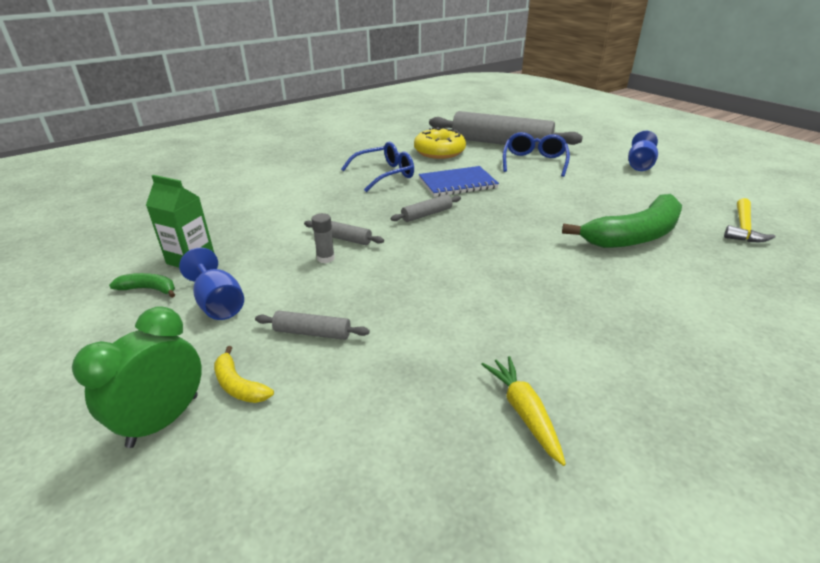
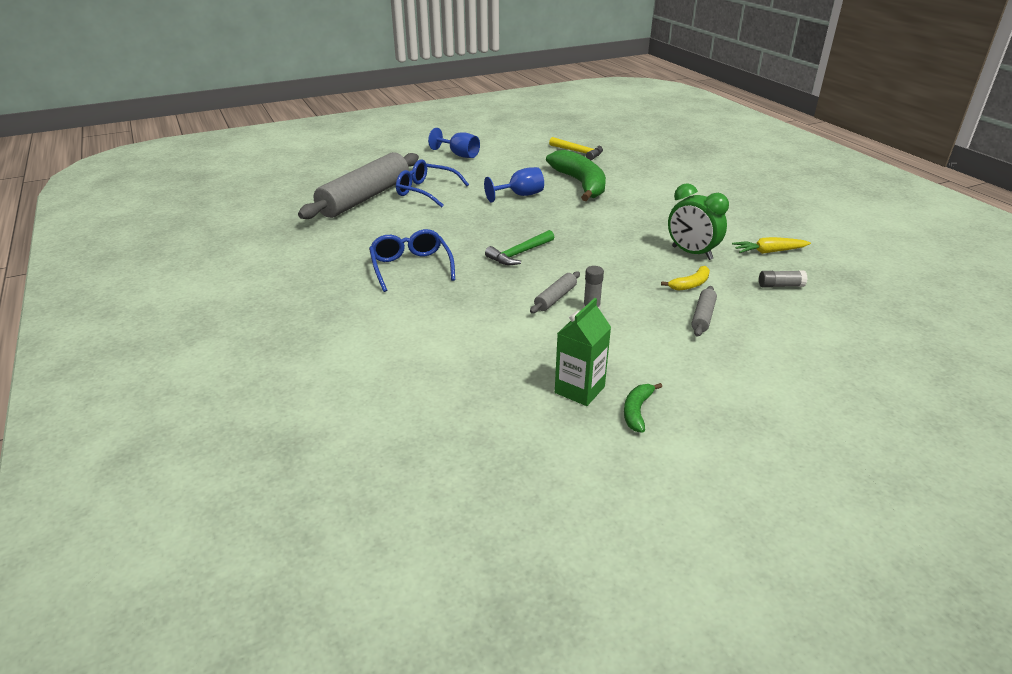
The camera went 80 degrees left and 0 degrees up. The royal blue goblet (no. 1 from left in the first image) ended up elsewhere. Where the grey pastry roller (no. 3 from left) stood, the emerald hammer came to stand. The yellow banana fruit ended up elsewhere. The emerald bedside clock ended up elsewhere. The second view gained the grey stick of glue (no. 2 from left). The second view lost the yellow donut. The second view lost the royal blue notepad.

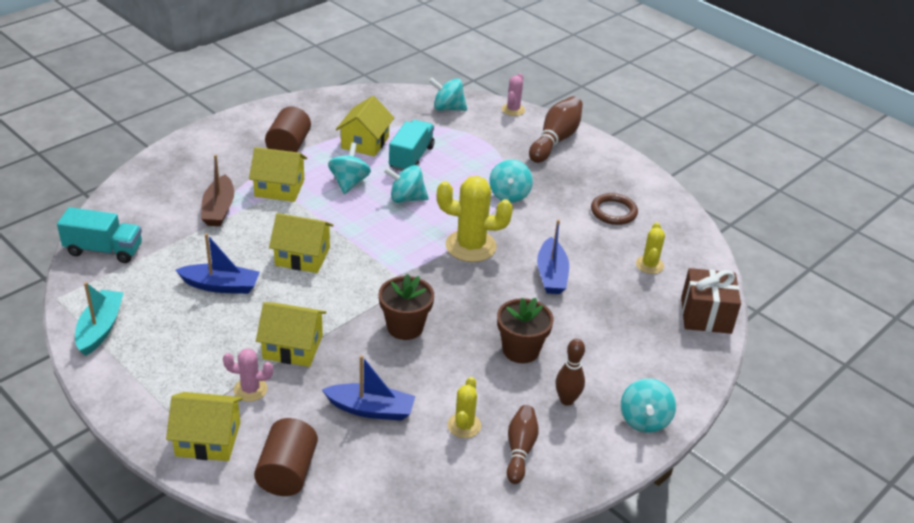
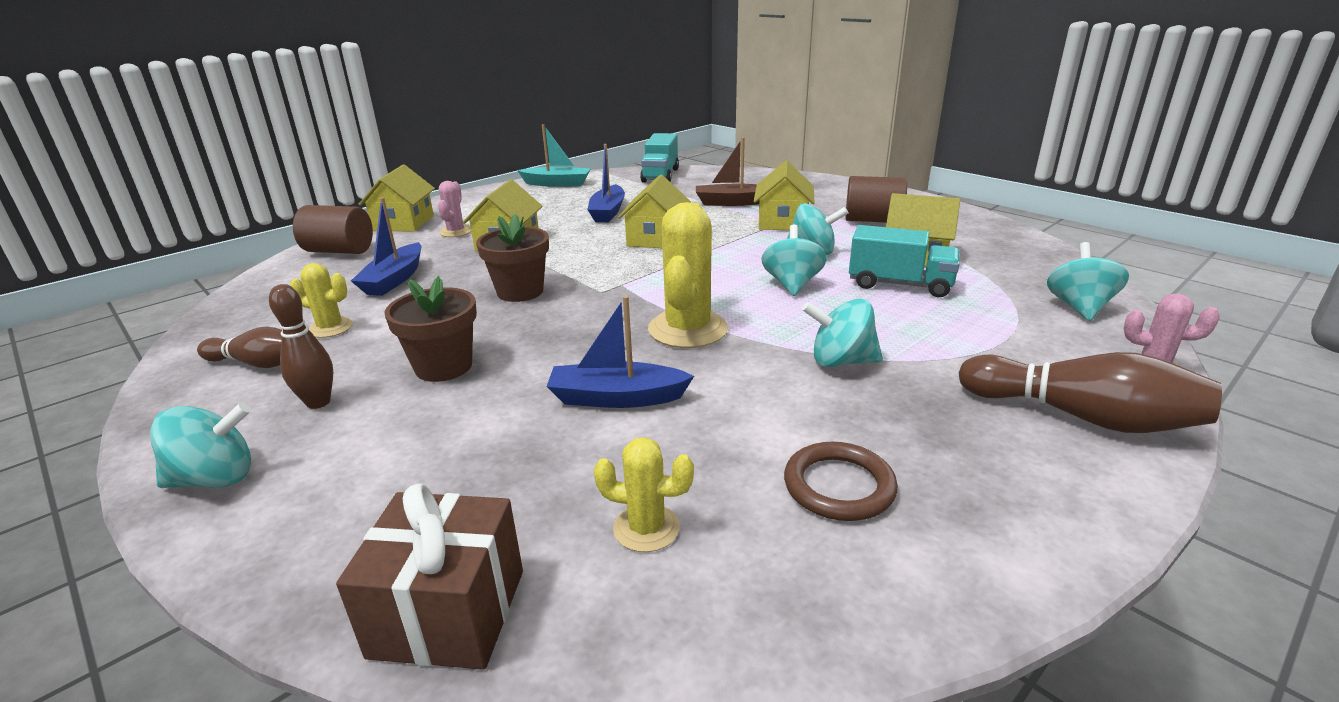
The camera went 95 degrees right and 10 degrees down. The aqua toy top (no. 5 from left in the first image) ended up facing another way, 150 degrees clockwise from before.

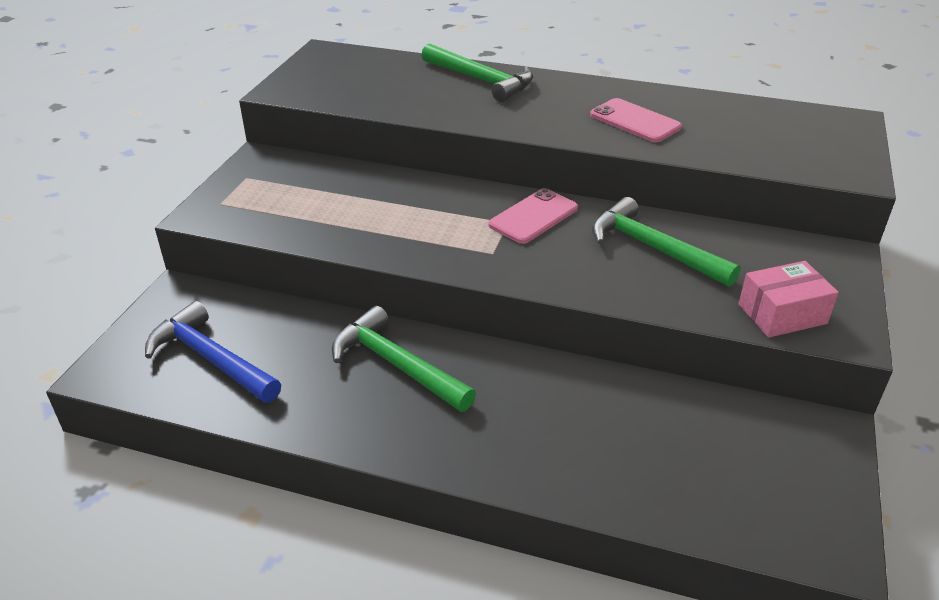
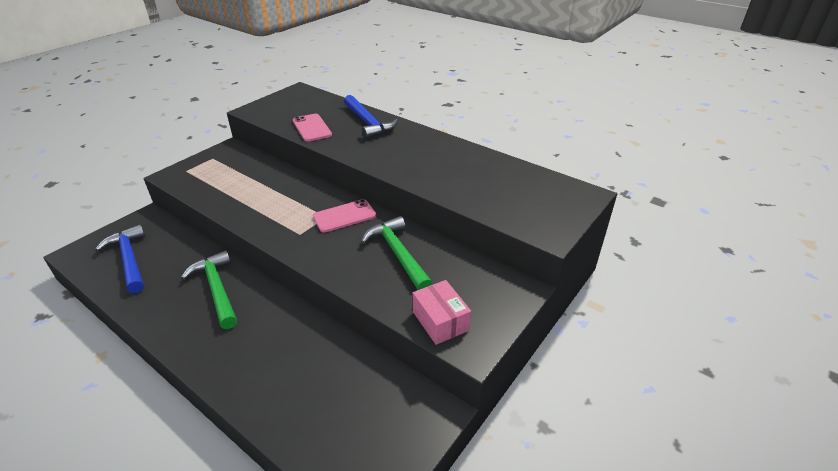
The camera went 20 degrees right and 0 degrees up. The pink smartphone (no. 2 from left in the first image) ended up elsewhere. What was the emerald hammer (no. 2 from left) turned into the royal blue hammer (no. 2 from left). The pink parcel ended up facing another way, 60 degrees clockwise from before.

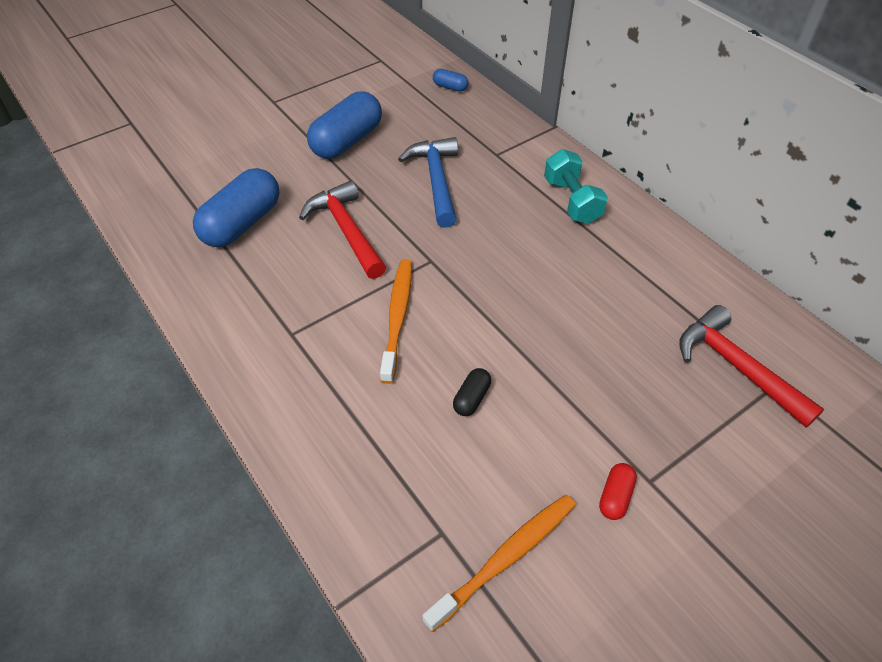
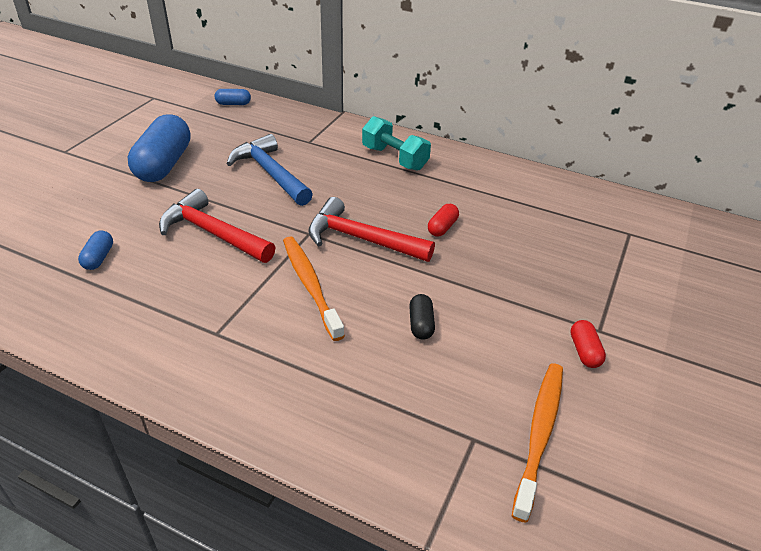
The camera went 30 degrees left and 10 degrees down. The size of the royal blue pill shape (no. 1 from left) changed by a factor of 0.45. The scarlet hammer (no. 2 from left) ended up elsewhere. The second view gained the scarlet pill shape (no. 1 from left).

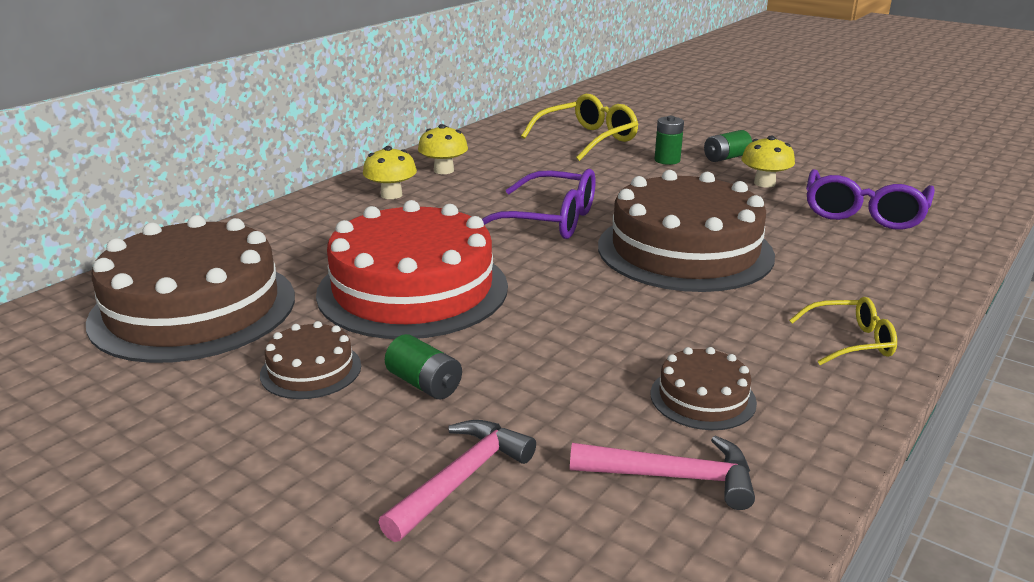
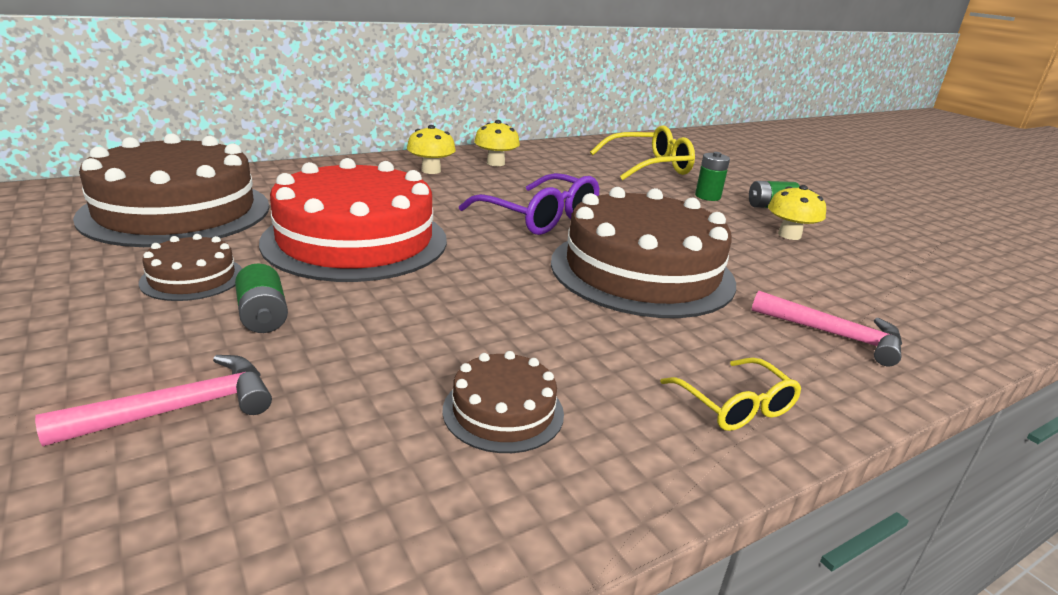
The camera went 20 degrees right and 0 degrees up. The yellow spectacles (no. 2 from left) ended up facing another way, 45 degrees clockwise from before. The pink hammer (no. 2 from left) ended up elsewhere. The second view lost the royal purple spectacles (no. 2 from left).

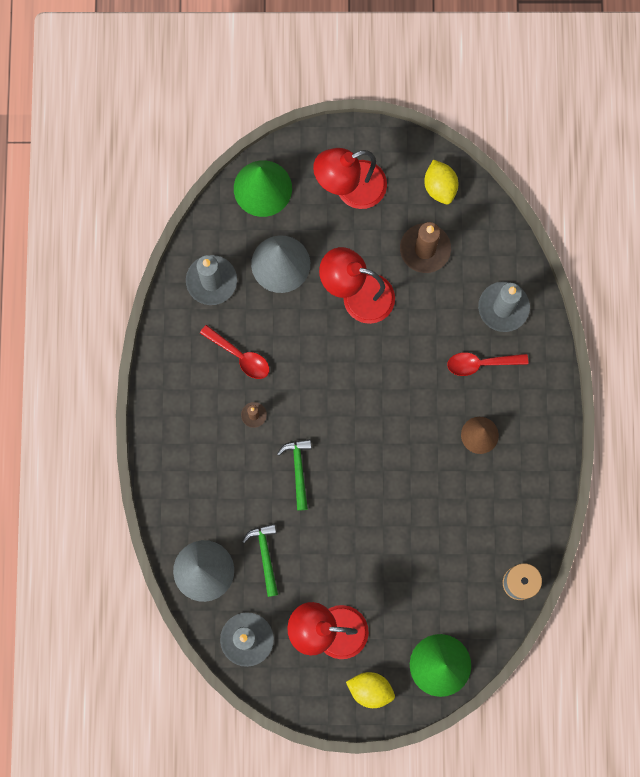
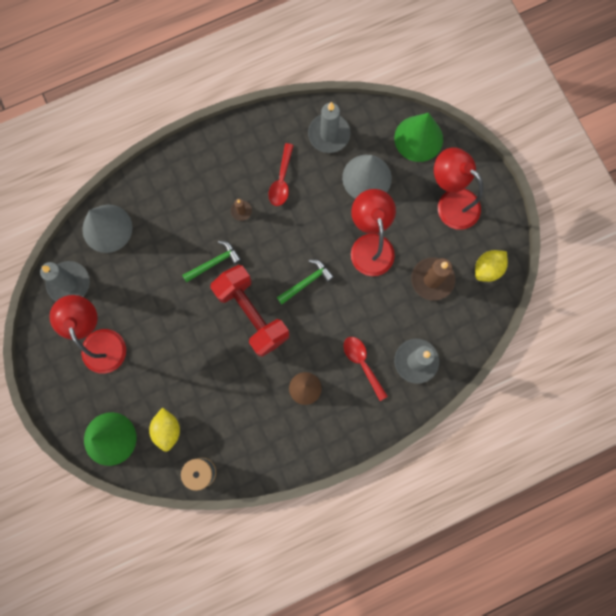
The camera went 65 degrees right and 0 degrees up. The yellow lemon (no. 1 from left) ended up elsewhere. The second view gained the scarlet hand weight. The emerald hammer (no. 1 from left in the first image) ended up elsewhere.

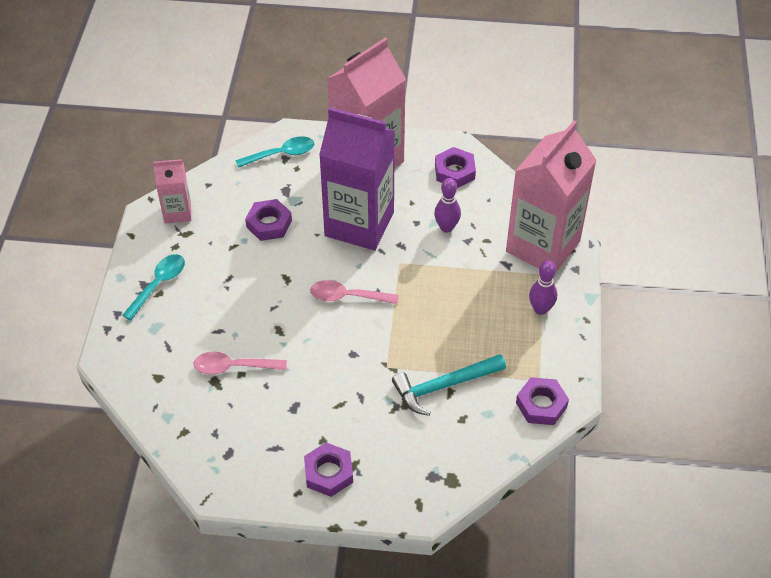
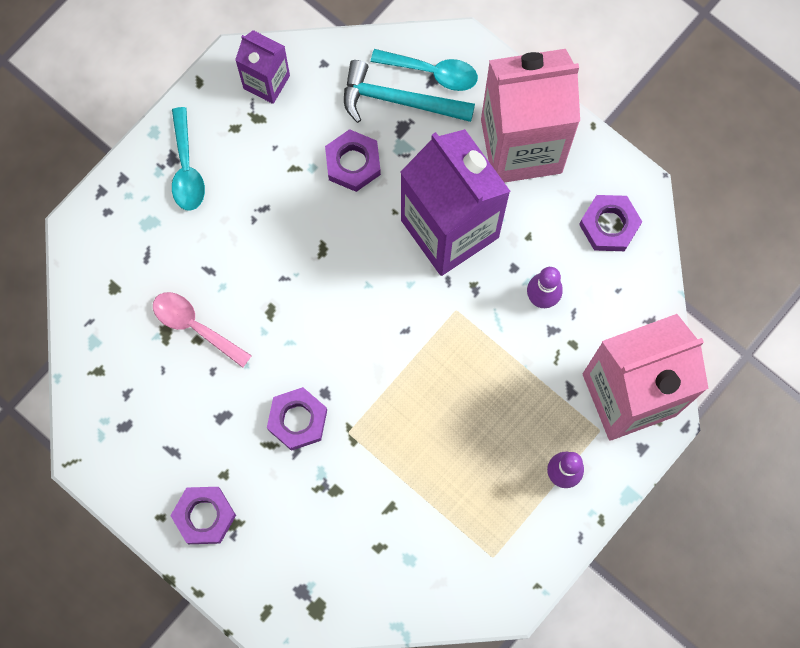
The camera went 35 degrees right and 25 degrees up. The aqua spoon (no. 1 from left) ended up facing another way, 105 degrees clockwise from before. What was the pink carton (no. 1 from left) turned into the royal purple carton (no. 1 from left). The royal purple hex nut (no. 4 from left in the first image) ended up elsewhere. The aqua hammer ended up elsewhere. The second view lost the pink spoon (no. 2 from left).

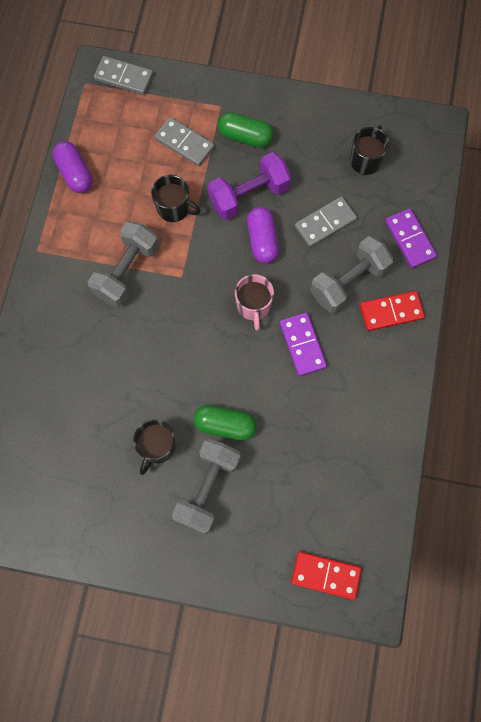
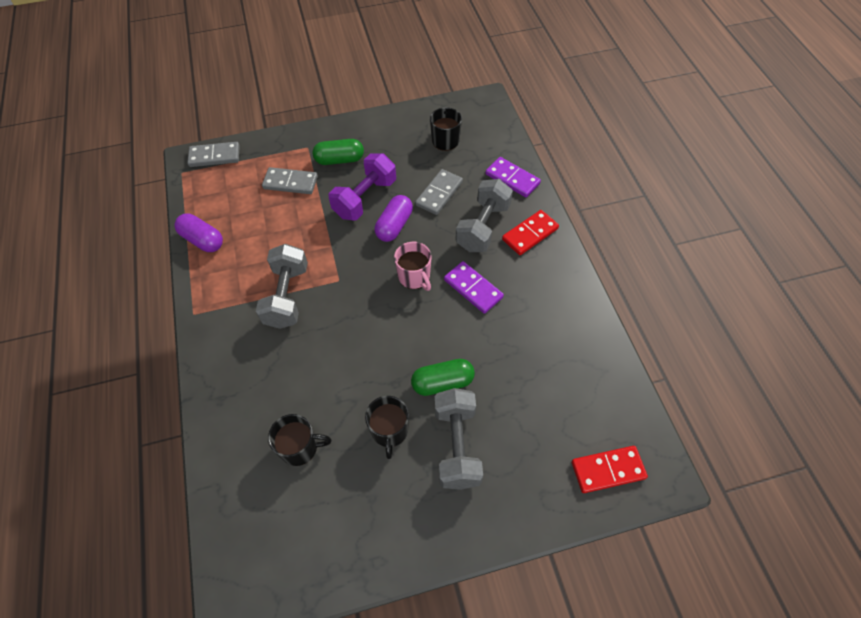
The camera went 25 degrees left and 15 degrees down. The jet-black coffee mug (no. 2 from left in the first image) ended up elsewhere. The royal purple pill shape (no. 2 from left) ended up facing another way, 60 degrees clockwise from before.

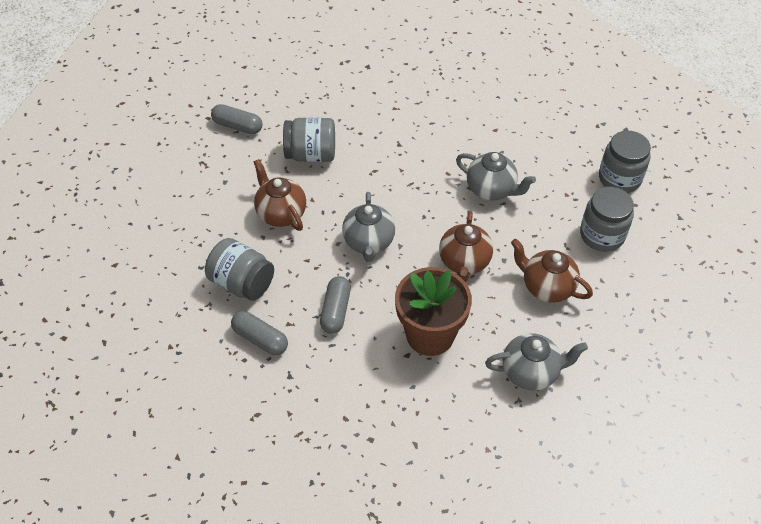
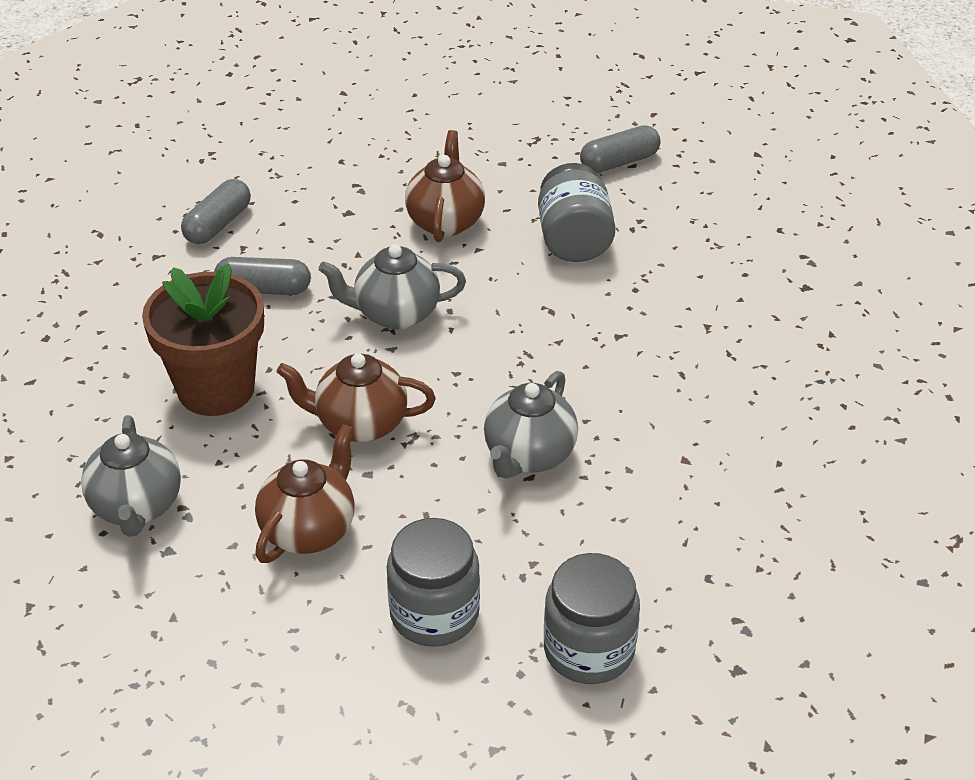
The camera went 85 degrees right and 10 degrees down. The dark brown china teapot (no. 1 from left in the first image) ended up facing another way, 45 degrees counterclockwise from before. The grey pill shape (no. 1 from left in the first image) ended up facing another way, 45 degrees clockwise from before. The second view lost the grey jar (no. 1 from left).

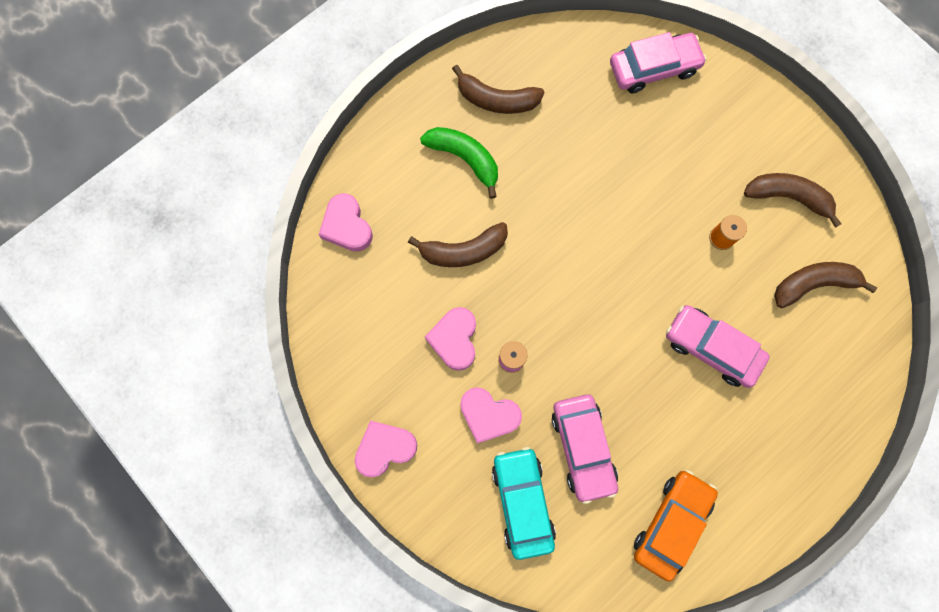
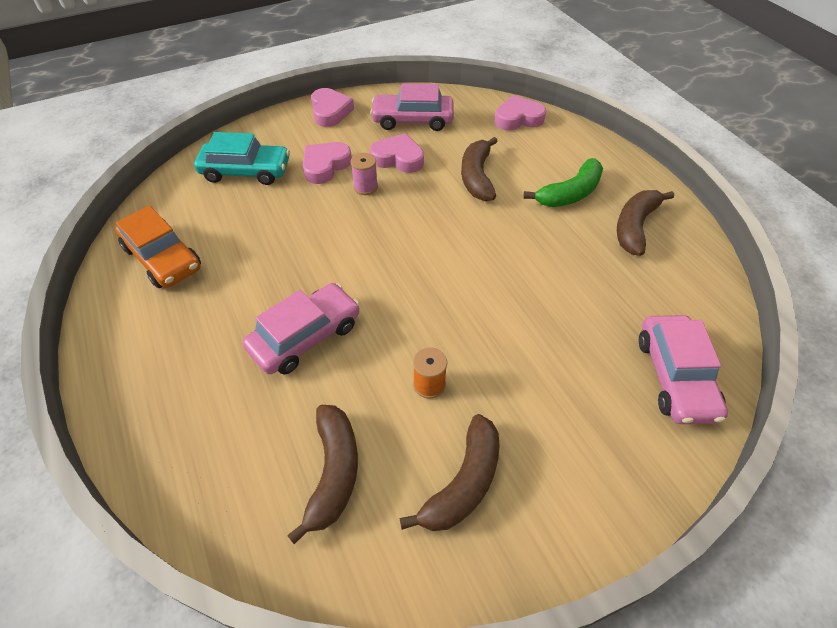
The camera went 105 degrees right and 25 degrees down. The pink automobile (no. 1 from left in the first image) ended up elsewhere.

